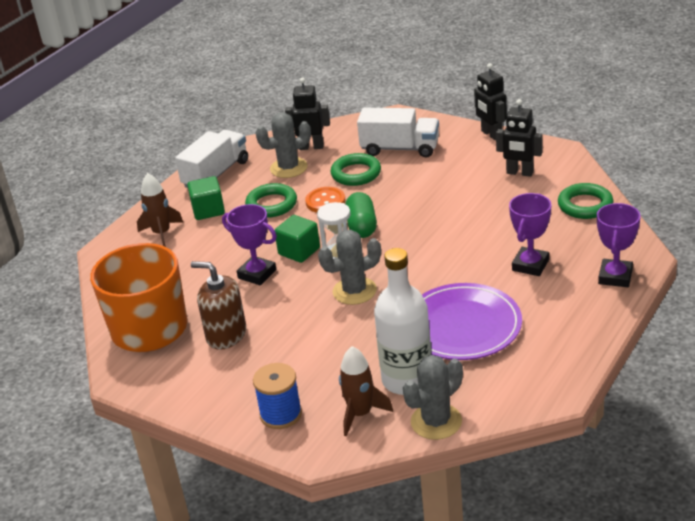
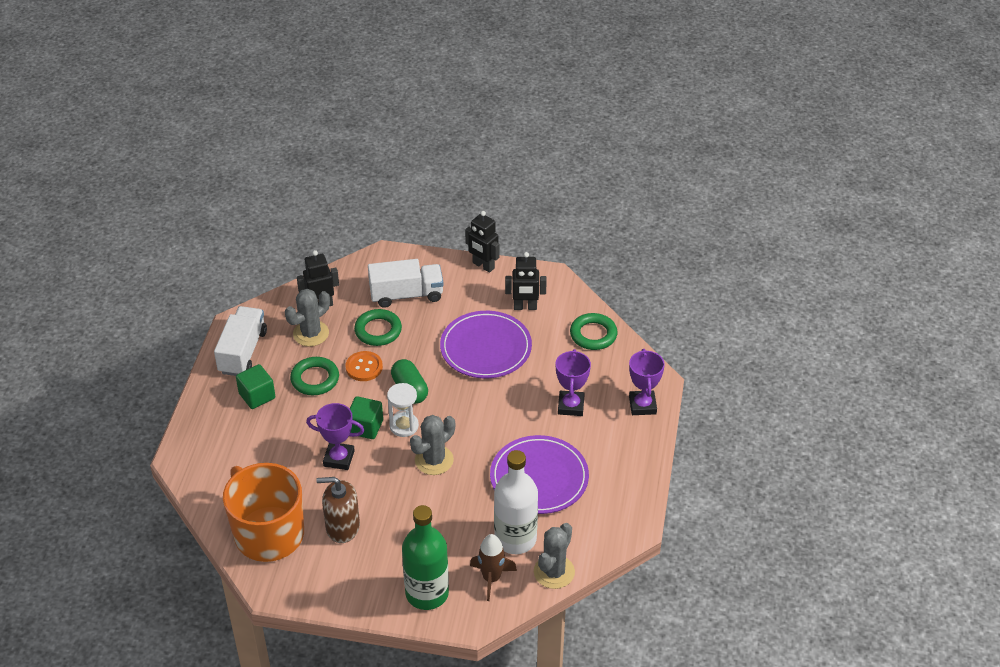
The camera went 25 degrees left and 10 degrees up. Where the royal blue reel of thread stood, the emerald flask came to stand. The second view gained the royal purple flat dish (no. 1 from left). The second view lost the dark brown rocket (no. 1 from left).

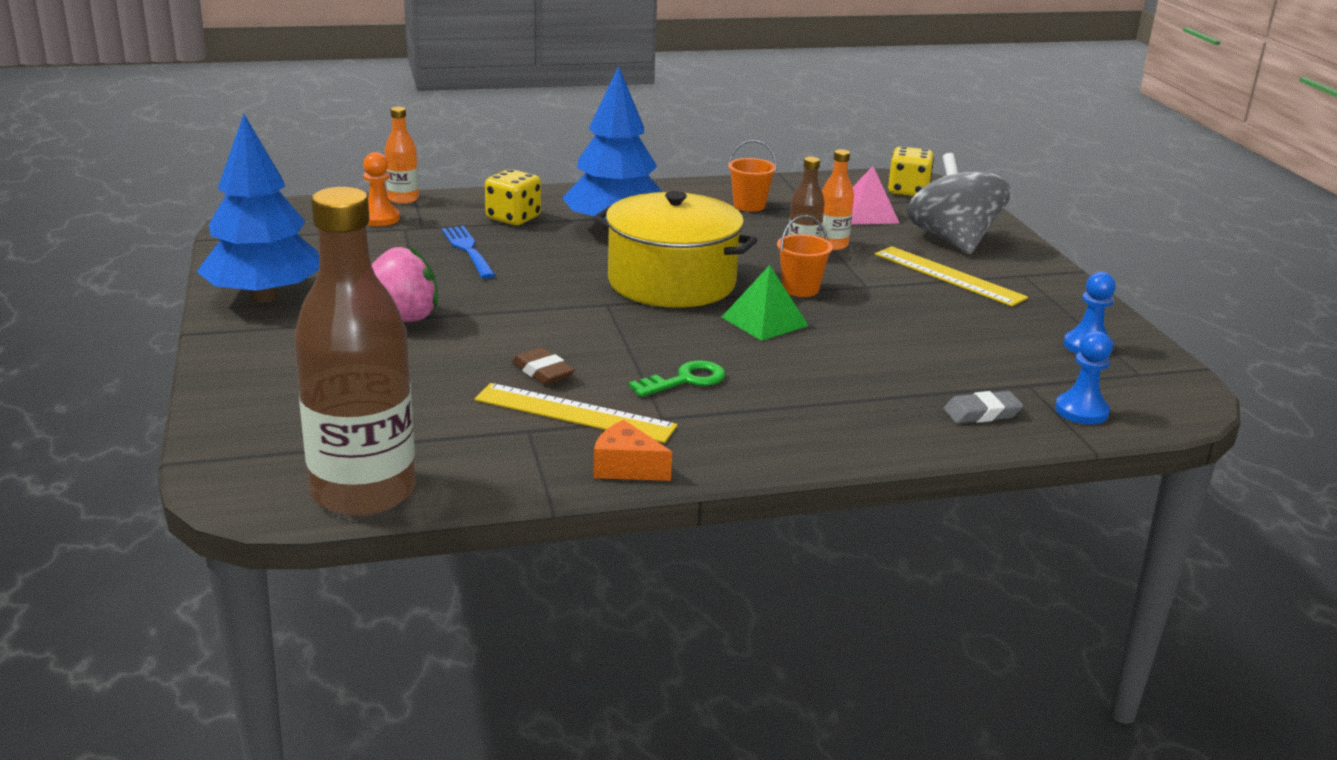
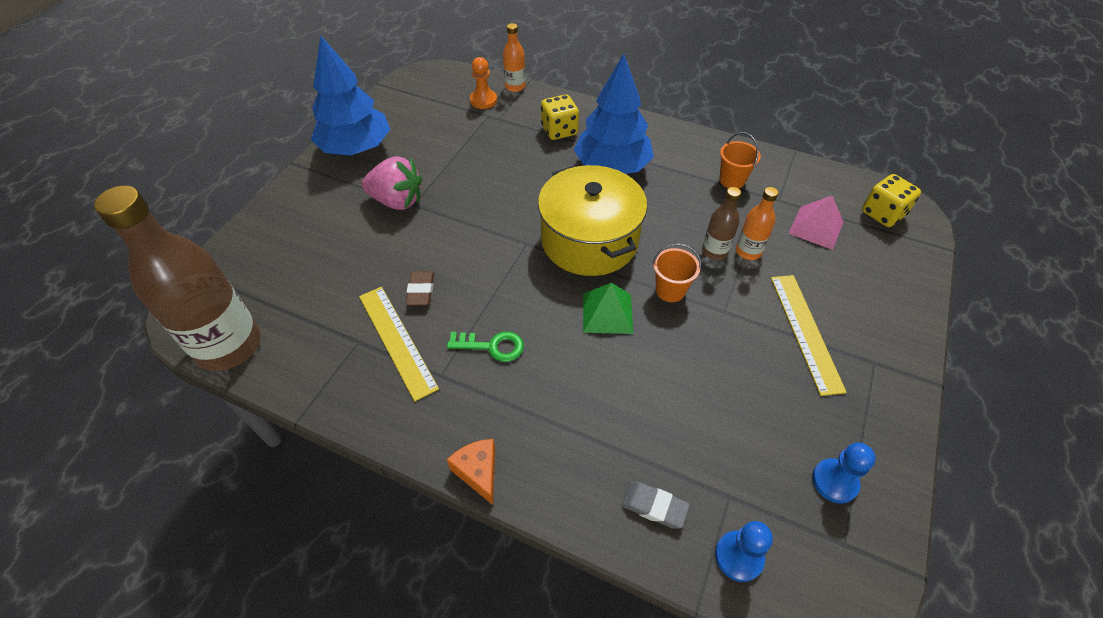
The camera went 40 degrees right and 25 degrees up. The orange cheese wedge ended up elsewhere. The second view lost the royal blue table fork. The second view lost the grey toy top.

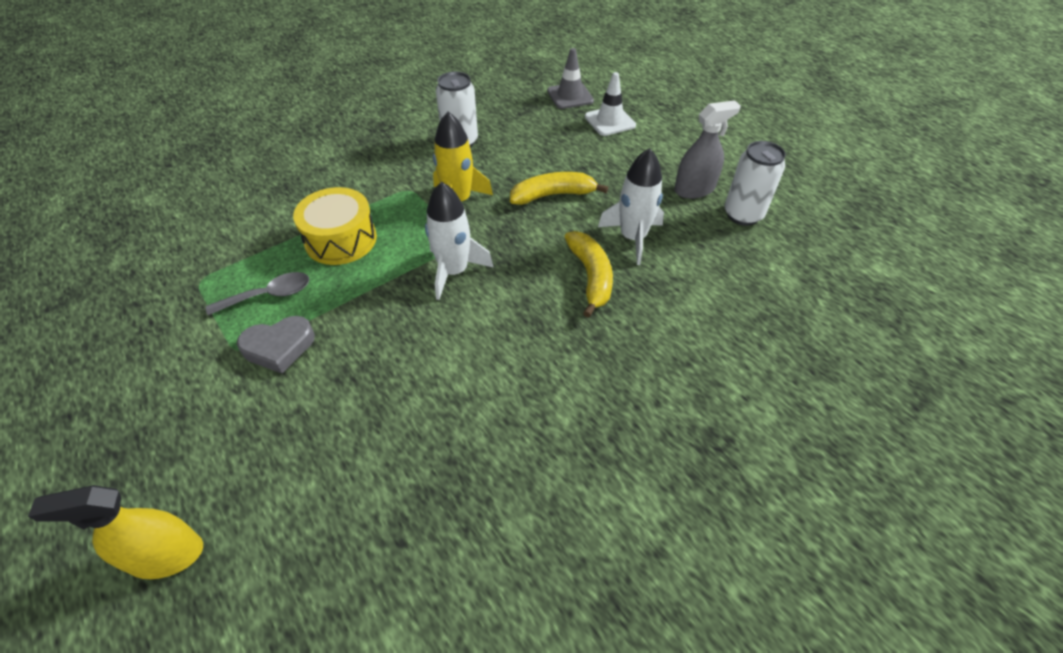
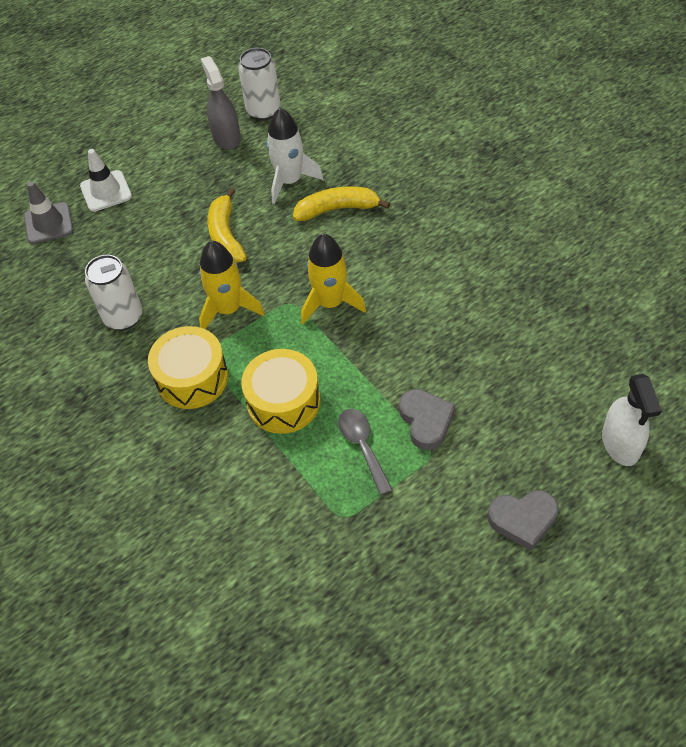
The camera went 85 degrees left and 5 degrees up. The second view gained the yellow drum (no. 1 from left). What was the snow-white rocket (no. 1 from left) turned into the yellow rocket (no. 2 from left). The second view gained the grey love heart (no. 2 from left). What was the yellow spray bottle turned into the snow-white spray bottle.

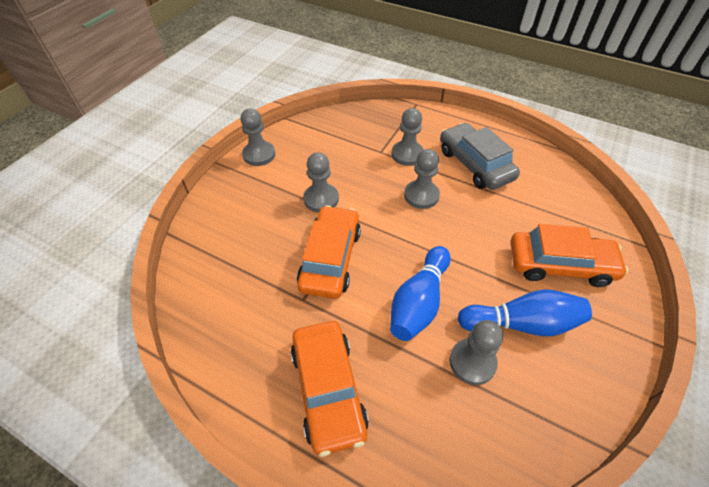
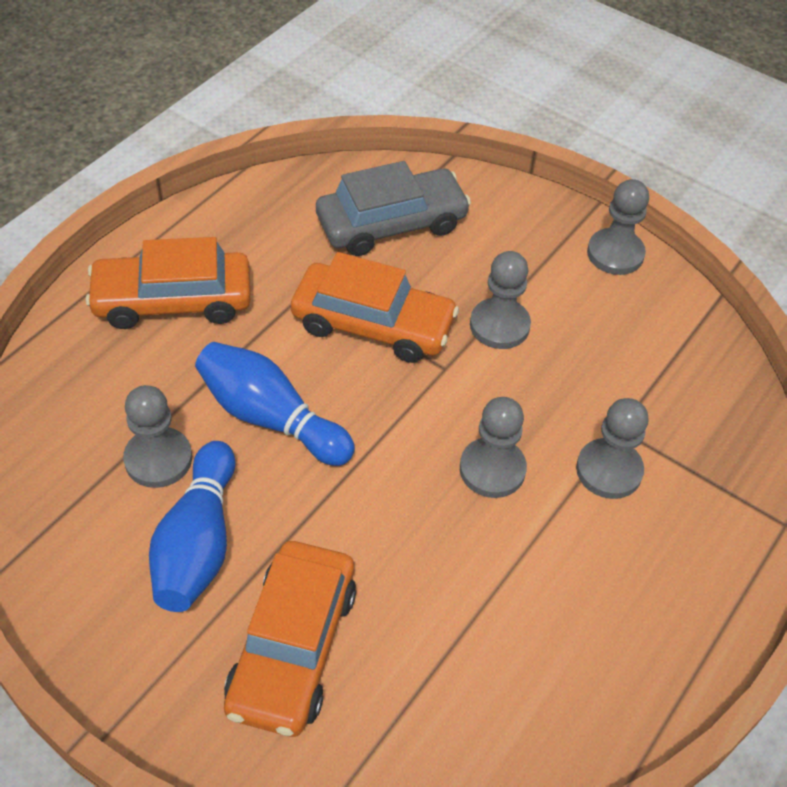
The camera went 95 degrees right and 0 degrees up. The grey automobile ended up elsewhere.

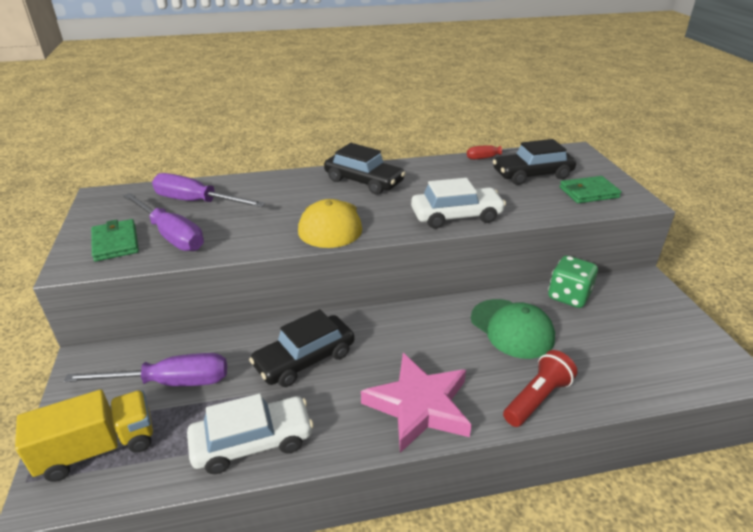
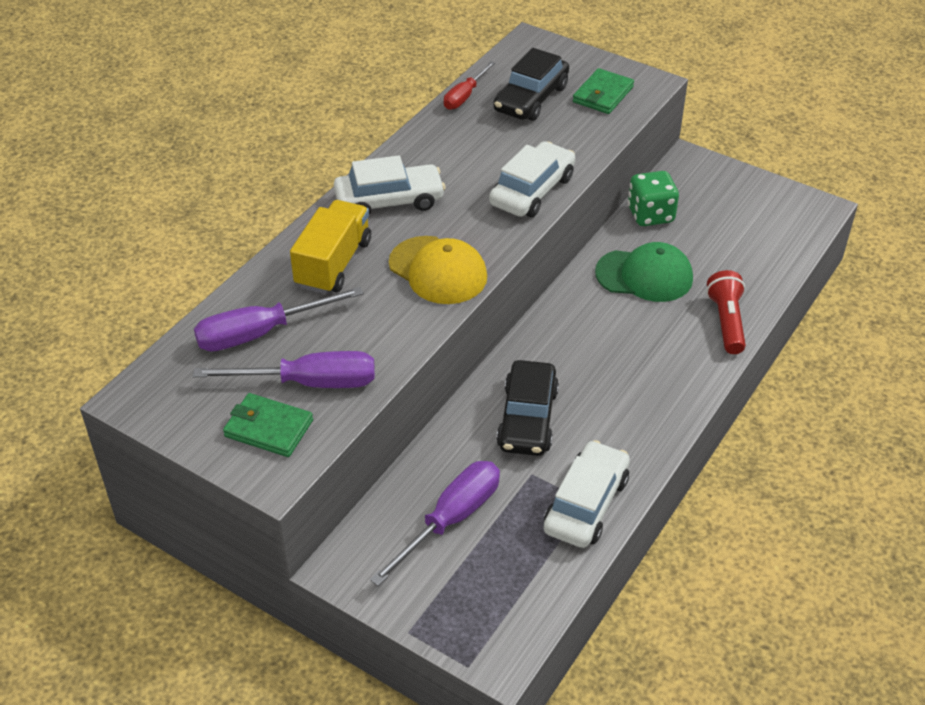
The camera went 45 degrees left and 10 degrees up. The yellow truck ended up elsewhere. What was the jet-black automobile (no. 2 from left) turned into the snow-white automobile (no. 1 from left). The second view lost the pink five-pointed star.

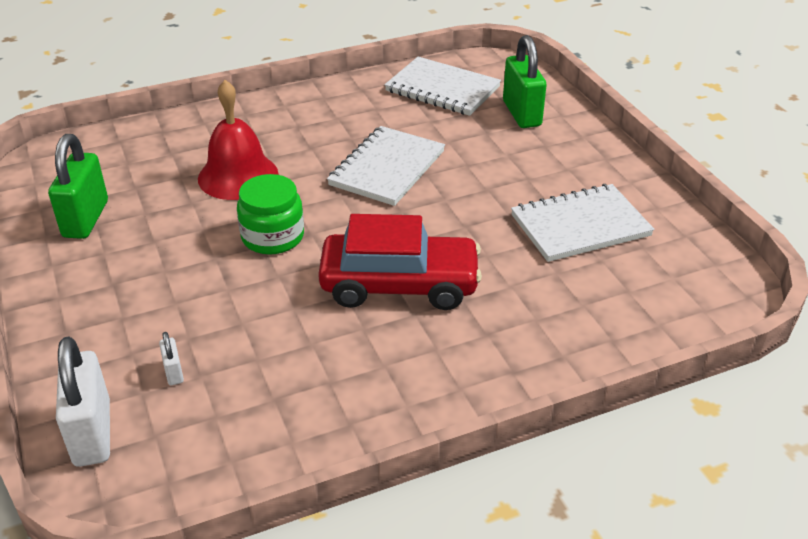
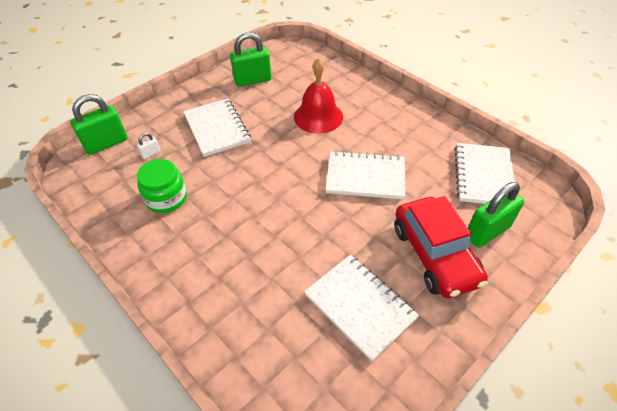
The camera went 70 degrees right and 10 degrees up. What was the snow-white small lock (no. 1 from left) turned into the emerald small lock (no. 1 from left). The emerald jar ended up elsewhere. The second view gained the snow-white notepad (no. 1 from left). The scarlet automobile ended up elsewhere.

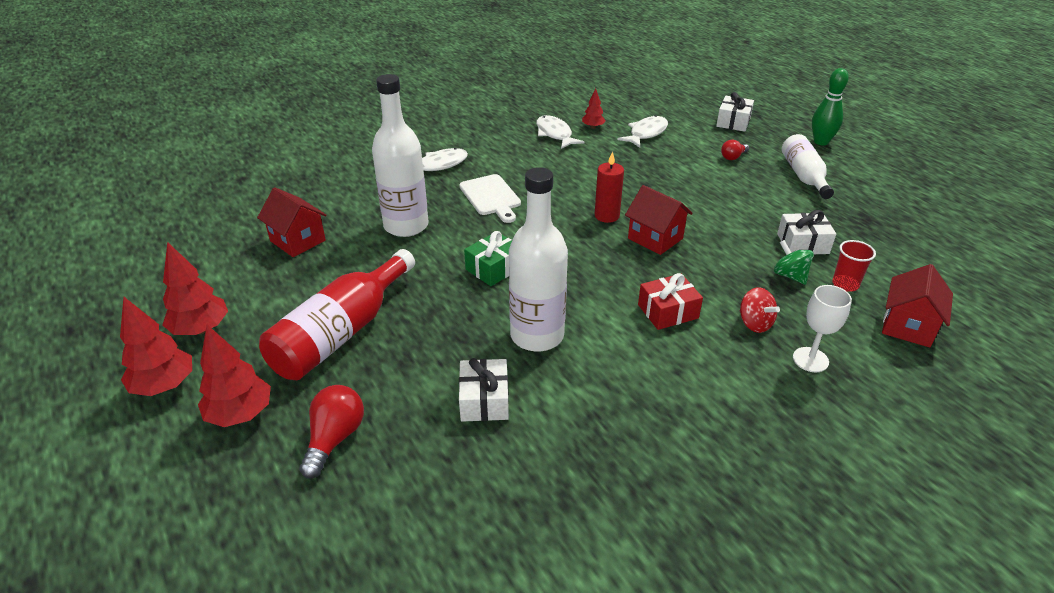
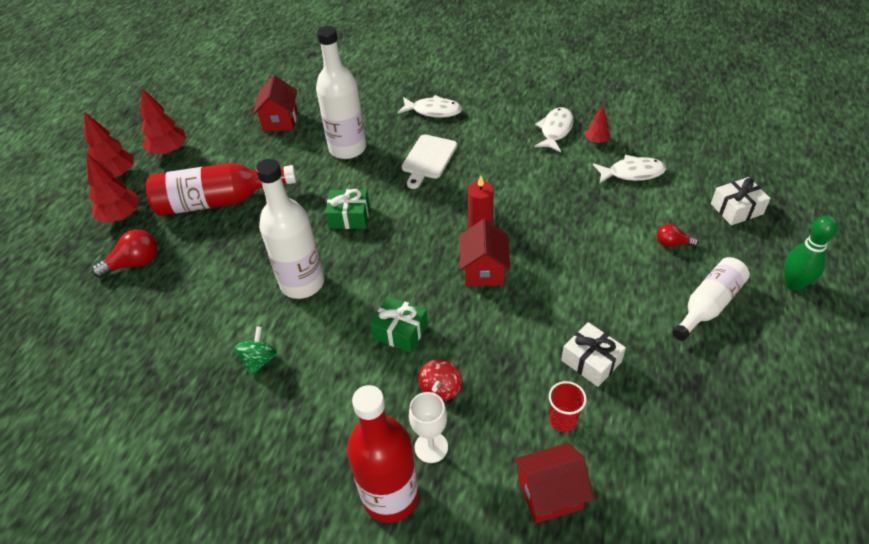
The camera went 50 degrees right and 10 degrees up. The emerald toy top ended up elsewhere. The second view gained the scarlet flask (no. 2 from left). What was the scarlet wrapped gift turned into the emerald wrapped gift (no. 2 from left). The second view lost the snow-white wrapped gift (no. 1 from left).

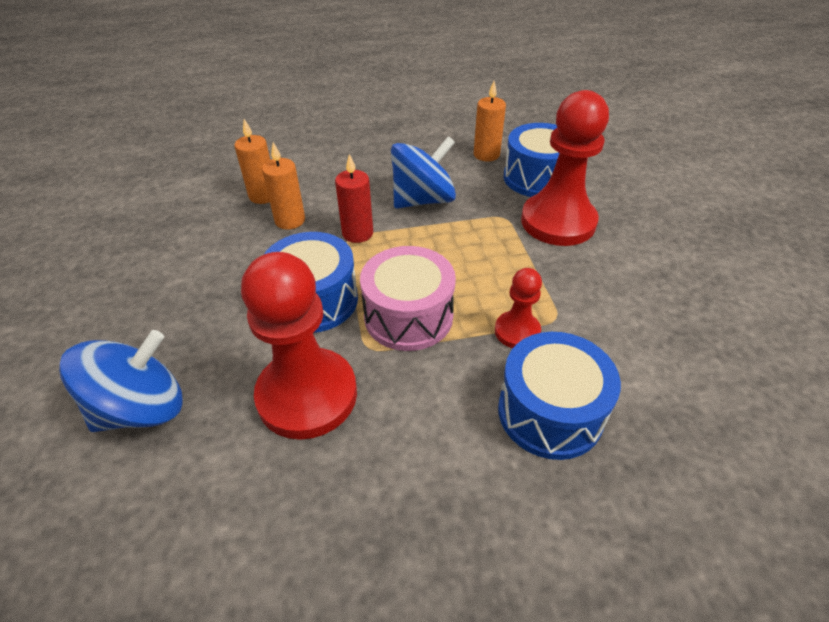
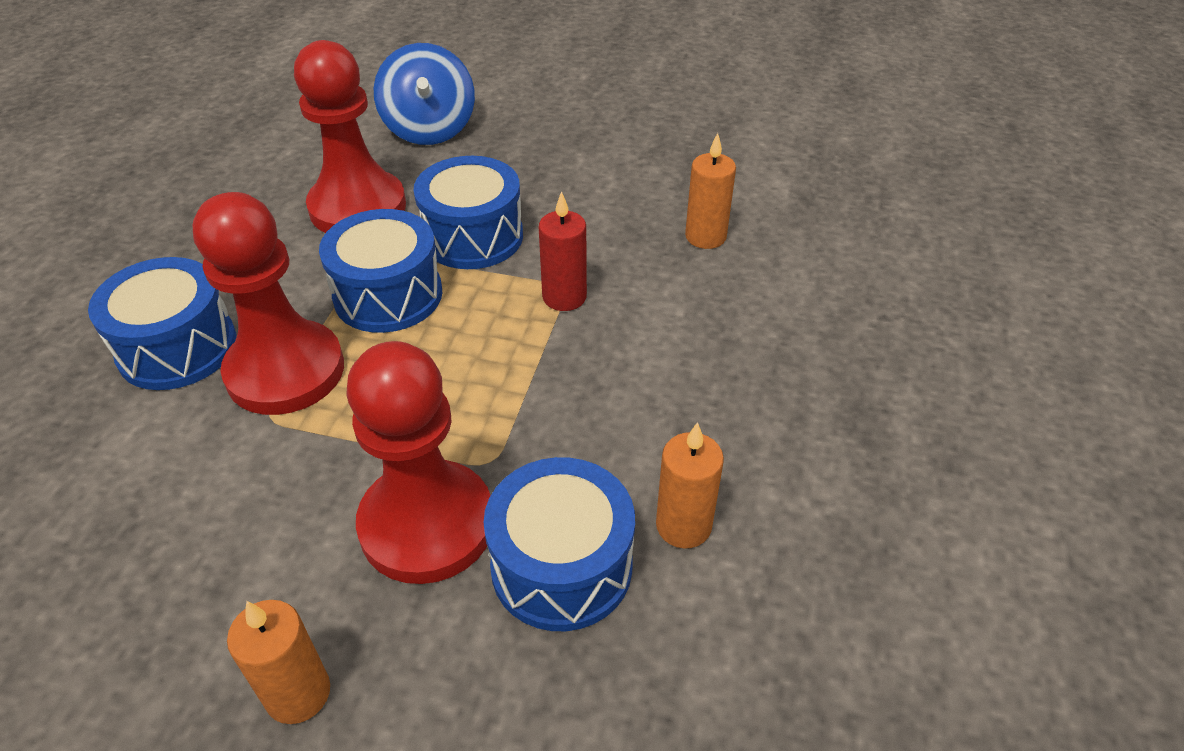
The camera went 115 degrees right and 0 degrees up. The size of the scarlet chess pawn (no. 2 from left in the first image) changed by a factor of 1.99. The orange wax candle (no. 2 from left in the first image) ended up elsewhere. What was the pink drum turned into the royal blue drum (no. 2 from left). The second view lost the royal blue toy top (no. 2 from left).

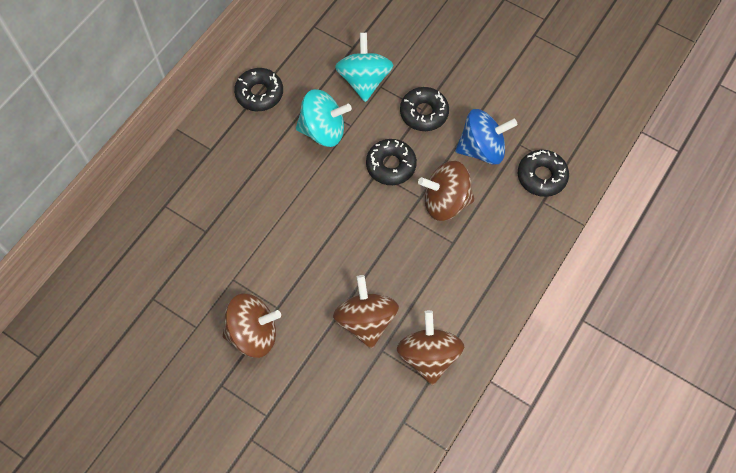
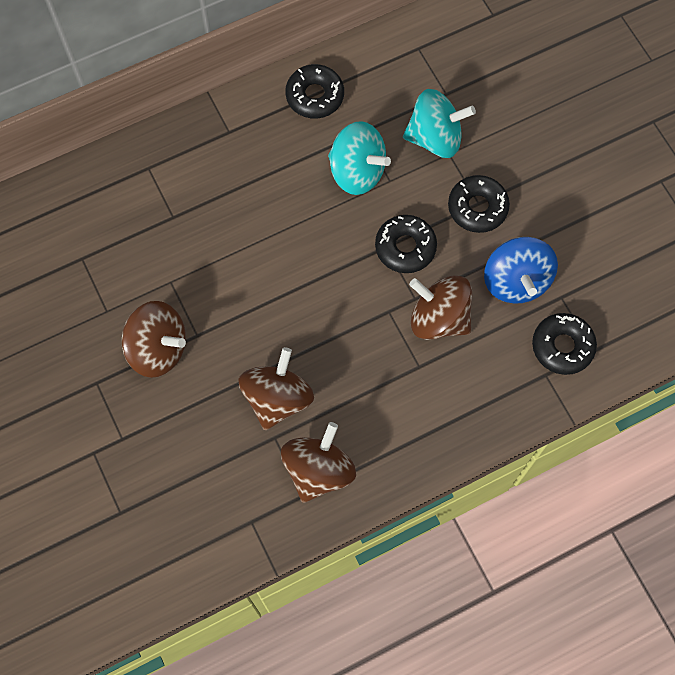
The camera went 30 degrees right and 5 degrees up. The aqua toy top (no. 2 from left) ended up facing another way, 60 degrees clockwise from before. The royal blue toy top ended up facing another way, 60 degrees clockwise from before.

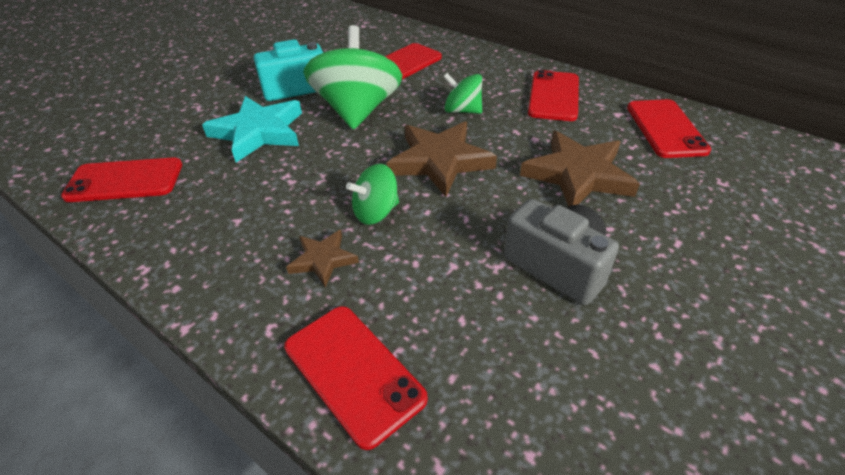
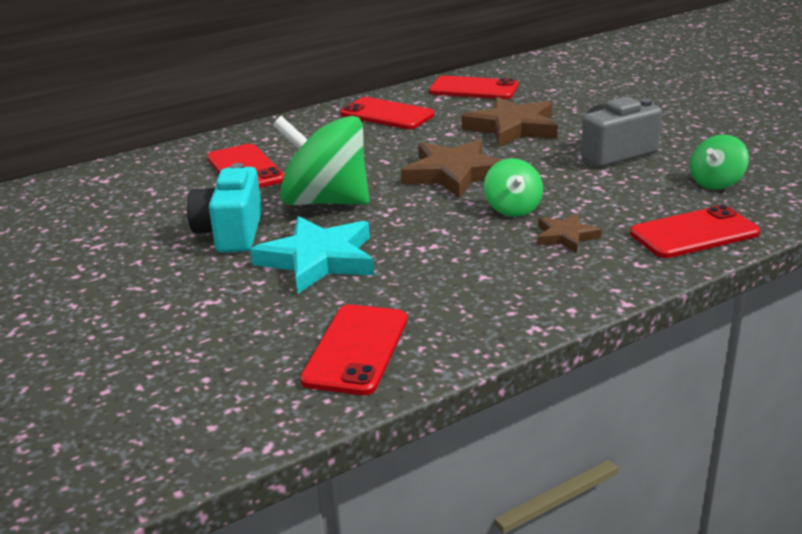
The camera went 70 degrees left and 15 degrees down. The emerald toy top (no. 3 from left) ended up elsewhere.

